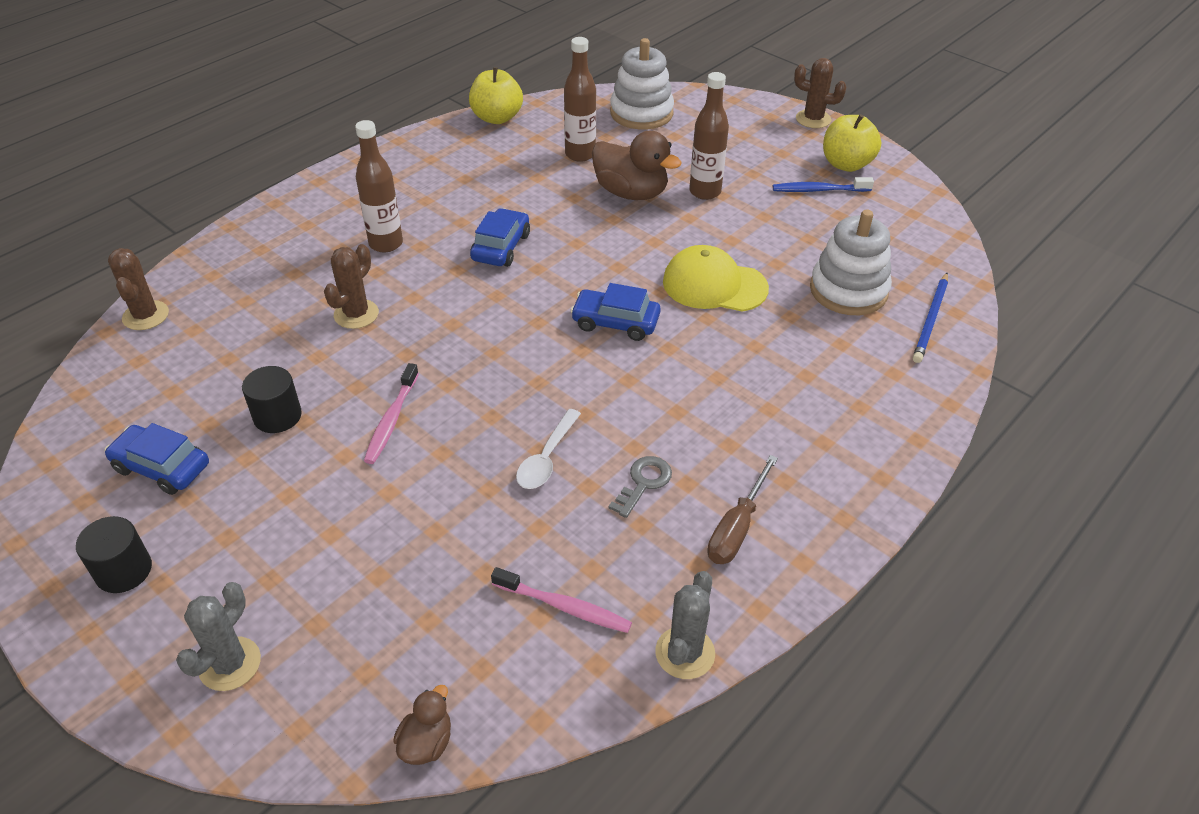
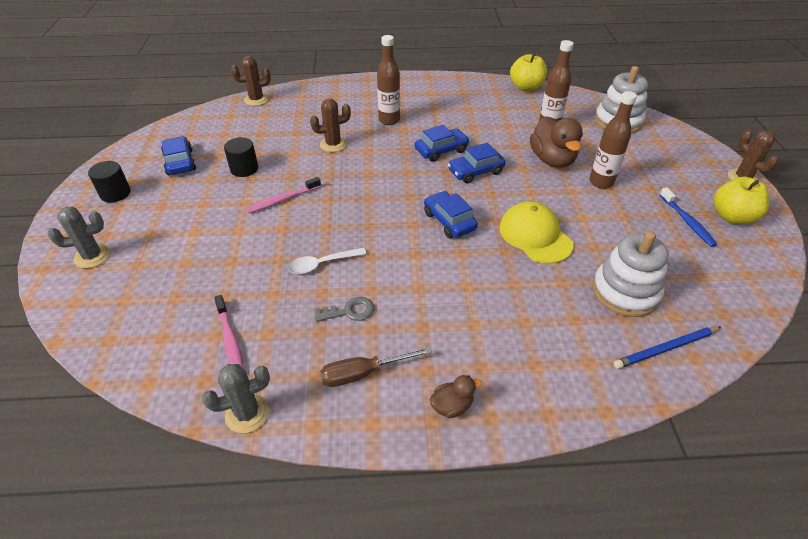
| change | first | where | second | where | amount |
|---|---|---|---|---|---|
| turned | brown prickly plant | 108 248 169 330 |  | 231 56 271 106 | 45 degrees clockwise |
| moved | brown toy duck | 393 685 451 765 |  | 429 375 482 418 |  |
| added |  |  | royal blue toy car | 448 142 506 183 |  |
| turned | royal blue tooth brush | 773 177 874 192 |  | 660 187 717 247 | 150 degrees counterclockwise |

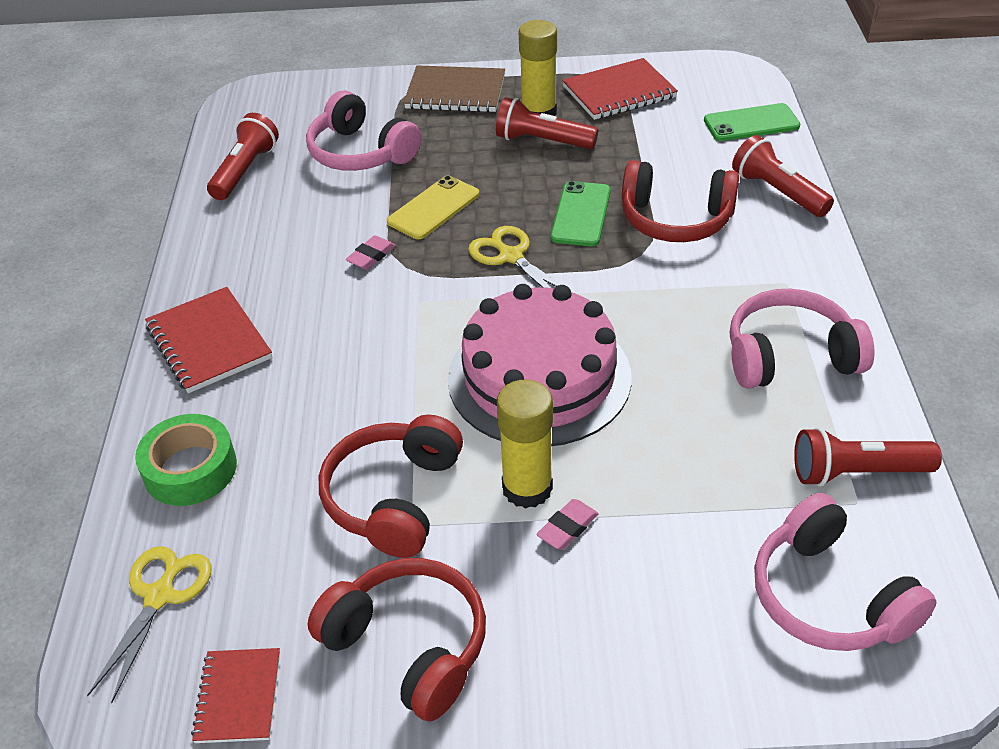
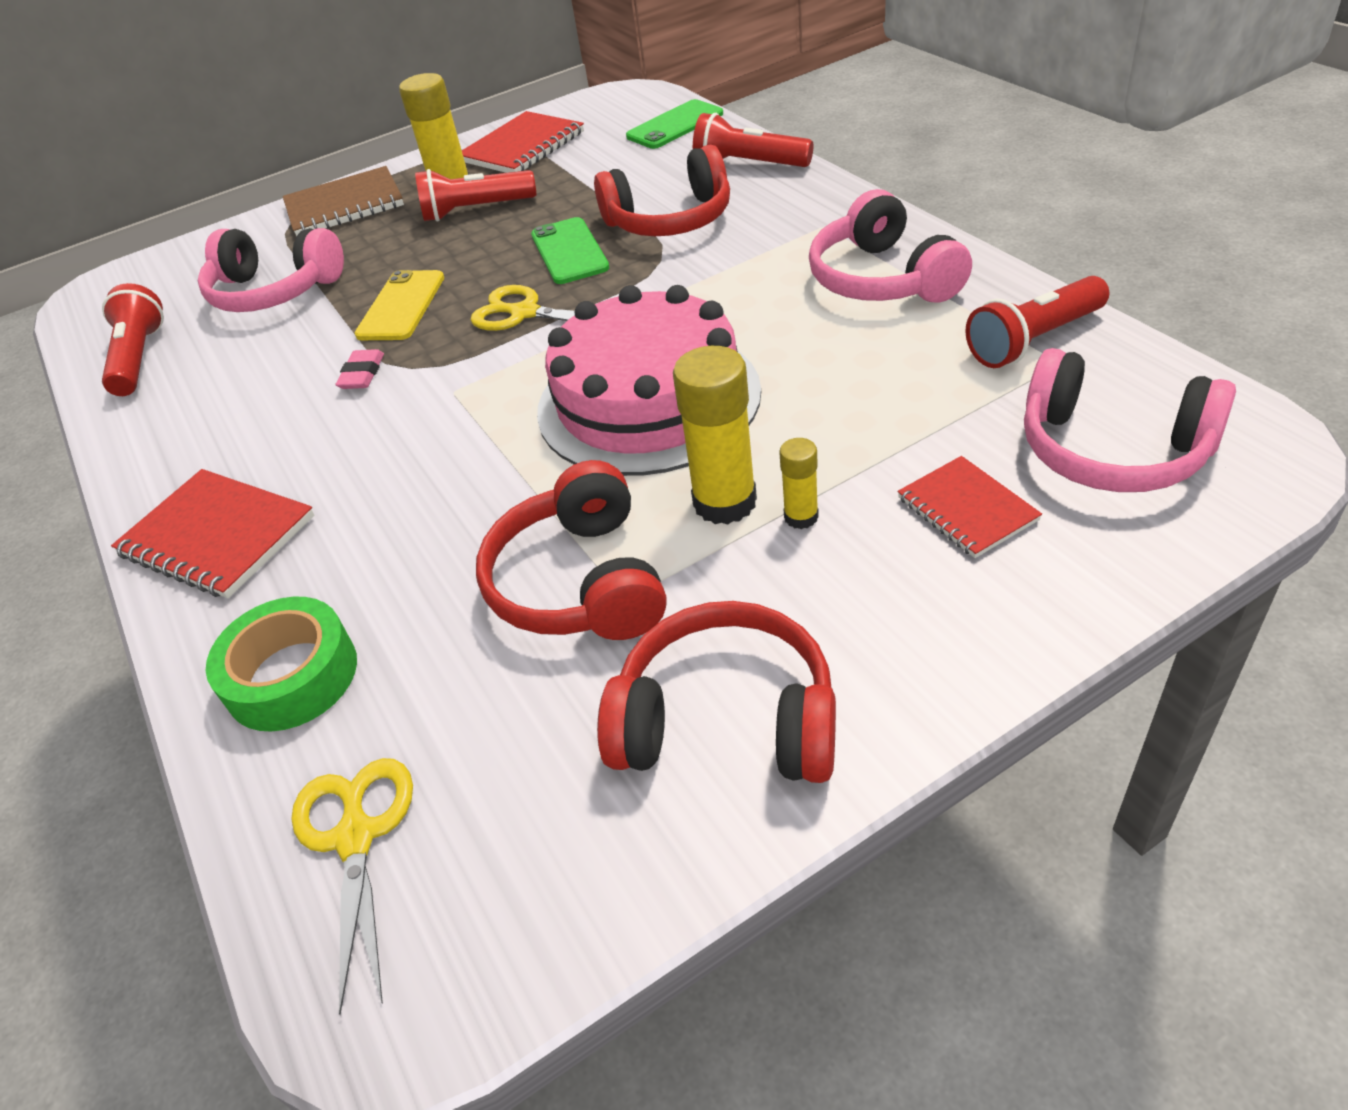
| change | first | where | second | where | amount |
|---|---|---|---|---|---|
| replaced | rose-pink pencil eraser | 537 499 599 550 | bright yellow glue | 779 438 819 529 |  |
| turned | rose-pink over-ear headphones | 730 289 875 389 |  | 809 189 972 303 | 75 degrees counterclockwise |
| moved | crimson notebook | 191 648 280 743 |  | 898 456 1042 558 |  |

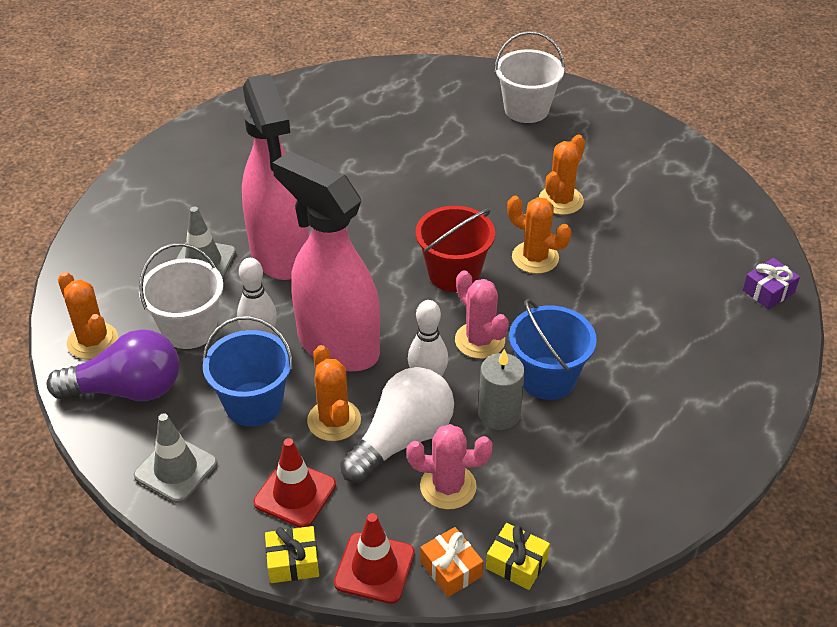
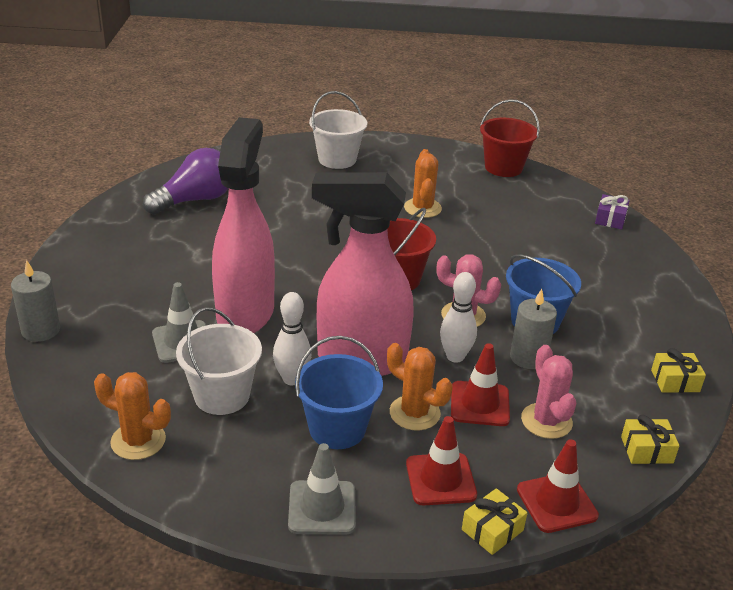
| change | first | where | second | where | amount |
|---|---|---|---|---|---|
| added |  |  | gray pillar candle | 11 260 60 342 |  |
| moved | royal purple bulb | 47 329 179 401 |  | 143 148 229 215 |  |
| turned | rose-pink spray bottle | 242 73 309 280 |  | 212 117 275 333 | 120 degrees counterclockwise |
| replaced | white bulb | 340 367 454 483 | crimson traffic cone | 451 343 510 426 |  |
| added |  |  | crimson bucket | 480 99 540 177 |  |
| turned | rose-pink prickly plant | 407 424 492 509 |  | 521 345 576 439 | 75 degrees counterclockwise |
| added |  |  | bright yellow gift | 651 348 706 393 |  |
| removed | bright orange gift | 420 527 484 597 |  |  |  |
| removed | bright orange prickly plant | 507 196 572 274 |  |  |  |

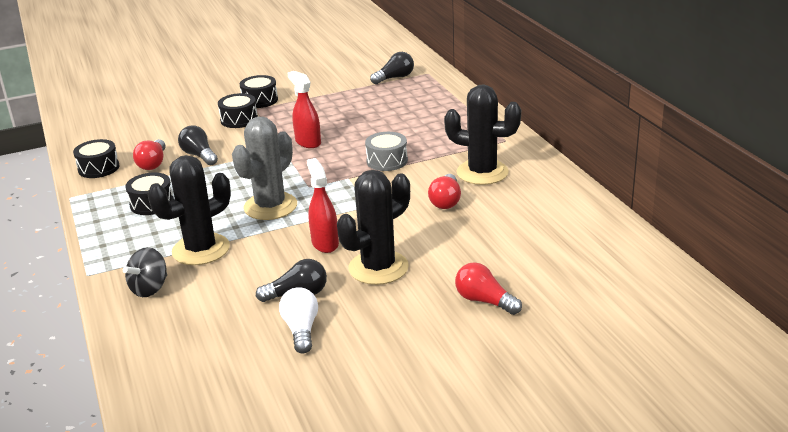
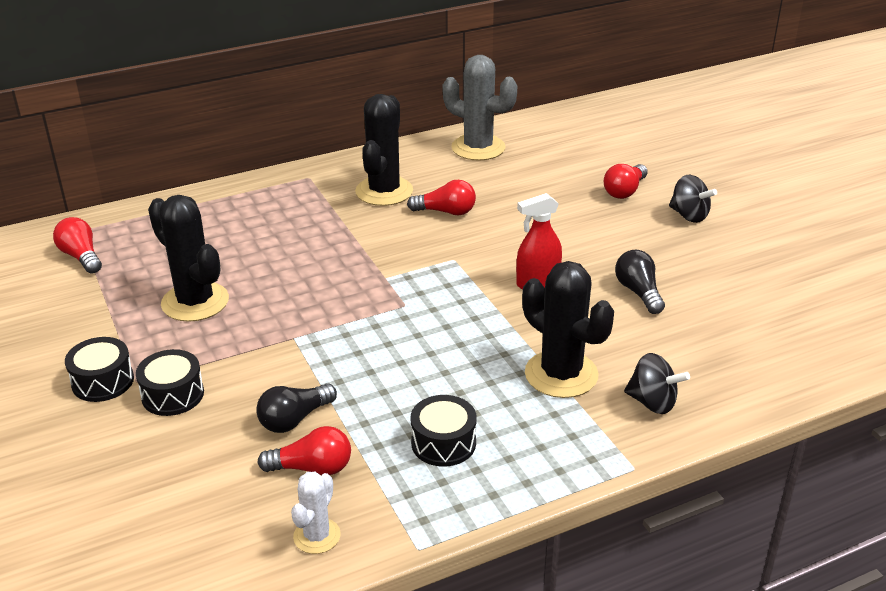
| change | first | where | second | where | amount |
|---|---|---|---|---|---|
| recoloured | black bulb | 370 52 414 84 | crimson bulb | 53 217 102 274 |  |
| moved | black prickly plant | 337 170 410 285 |  | 148 195 229 322 |  |
| replaced | black toy drum | 73 139 120 178 | white prickly plant | 291 472 341 554 |  |
| moved | gray prickly plant | 232 117 297 220 |  | 442 55 517 161 |  |
| added |  |  | black toy top | 669 175 717 223 |  |
| removed | white bulb | 279 287 318 353 |  |  |  |
| removed | crimson spray bottle | 287 71 321 148 |  |  |  |
| removed | gray toy drum | 365 132 408 171 |  |  |  |

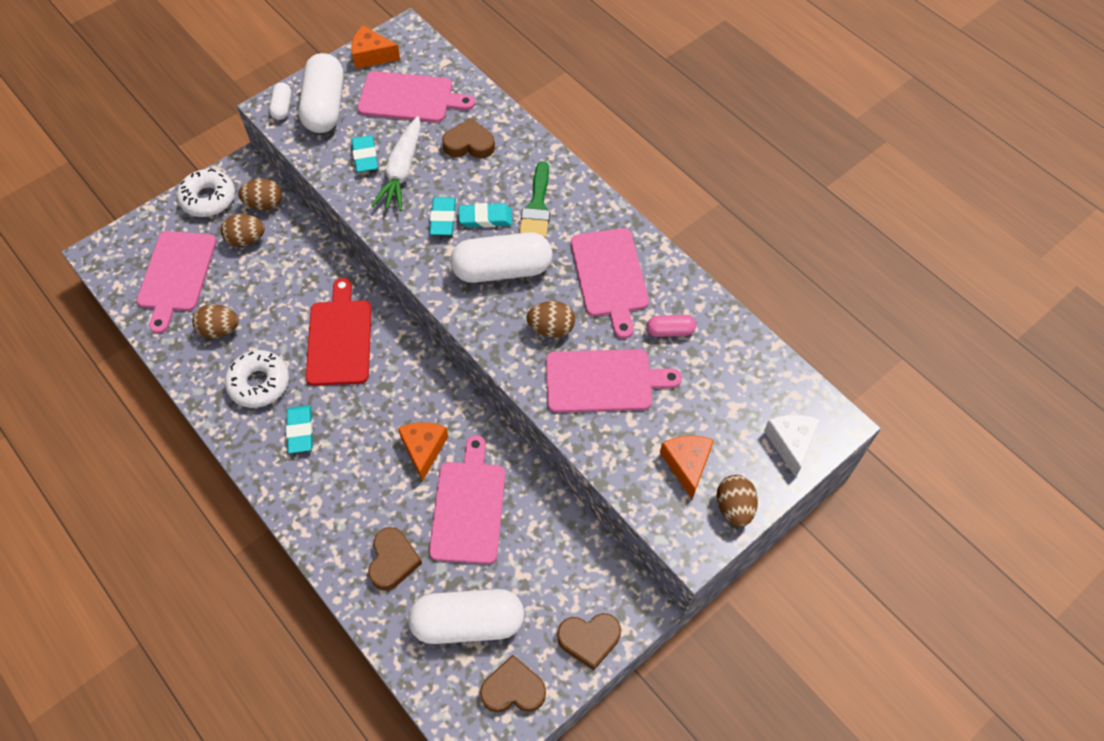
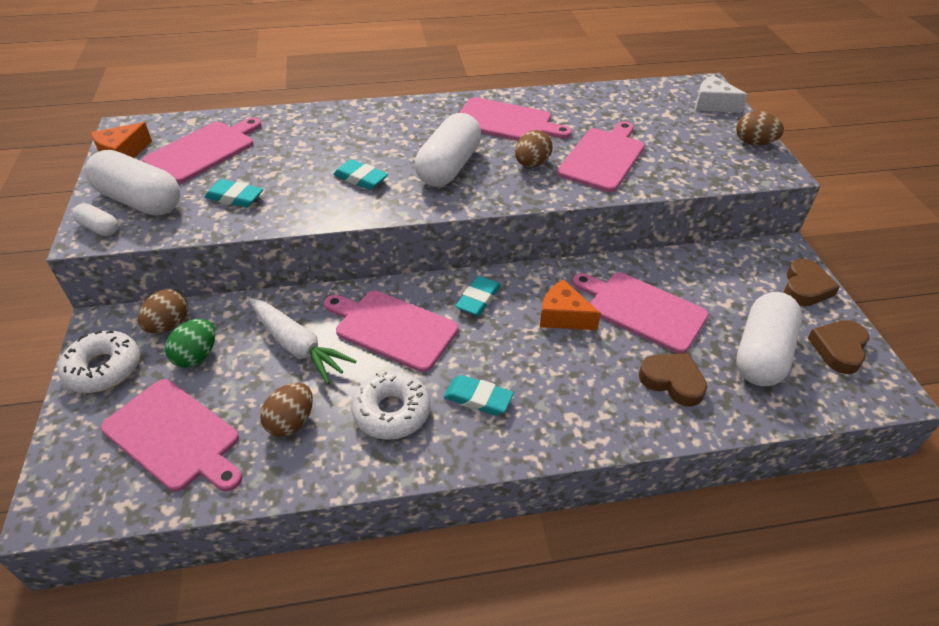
| change | first | where | second | where | amount |
|---|---|---|---|---|---|
| recoloured | brown egg shape | 221 214 265 247 | emerald egg shape | 165 319 215 368 |  |
| moved | white carrot | 371 116 421 211 |  | 249 298 356 384 |  |
| recoloured | crimson bread board | 306 278 372 386 | rose-pink bread board | 324 291 459 372 |  |
| moved | teal pencil eraser | 459 203 512 228 |  | 455 276 501 316 |  |
| removed | brown heart | 442 118 495 158 |  |  |  |
| removed | emerald brush | 519 161 550 238 |  |  |  |
| removed | rose-pink pill | 647 315 696 337 |  |  |  |
| removed | bright orange piece of cheese | 660 435 714 499 |  |  |  |

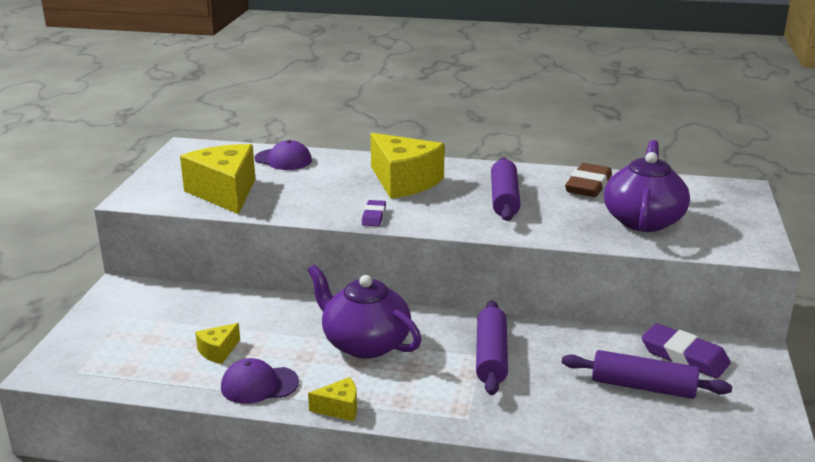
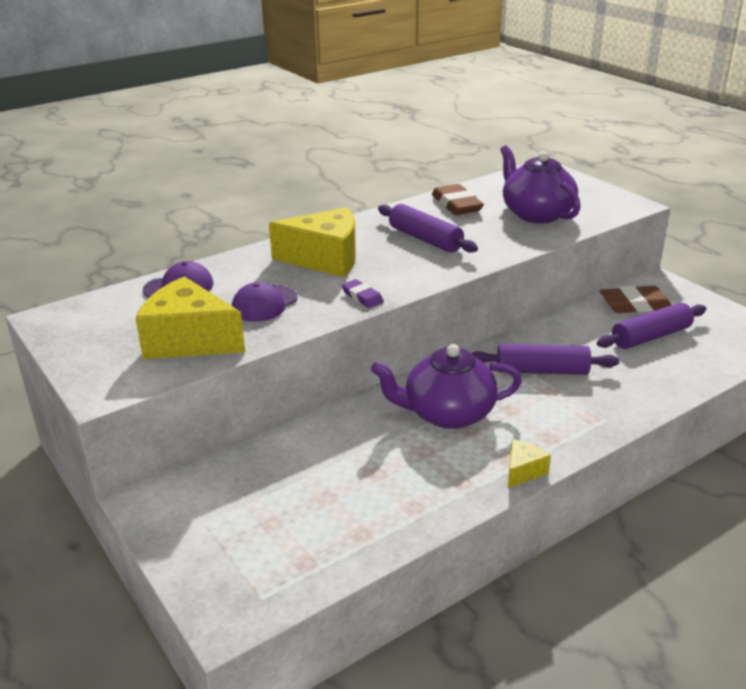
| change | first | where | second | where | amount |
|---|---|---|---|---|---|
| moved | royal purple cap | 221 358 299 404 |  | 232 282 298 322 |  |
| turned | royal purple dough roller | 476 300 508 395 |  | 472 344 619 375 | 45 degrees counterclockwise |
| recoloured | royal purple pencil eraser | 642 323 731 378 | brown pencil eraser | 600 286 672 313 |  |
| removed | bright yellow piece of cheese | 195 323 240 364 |  |  |  |

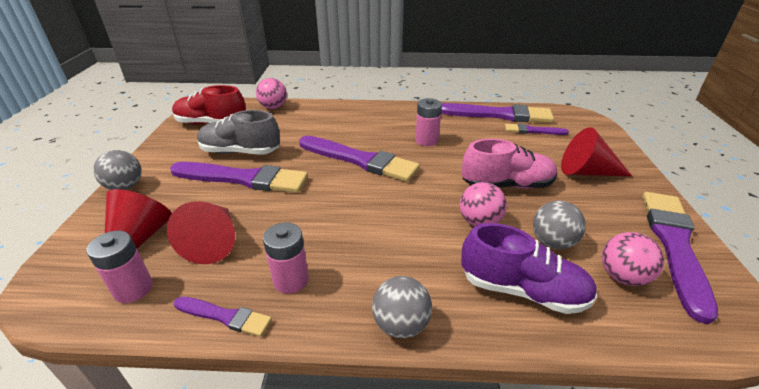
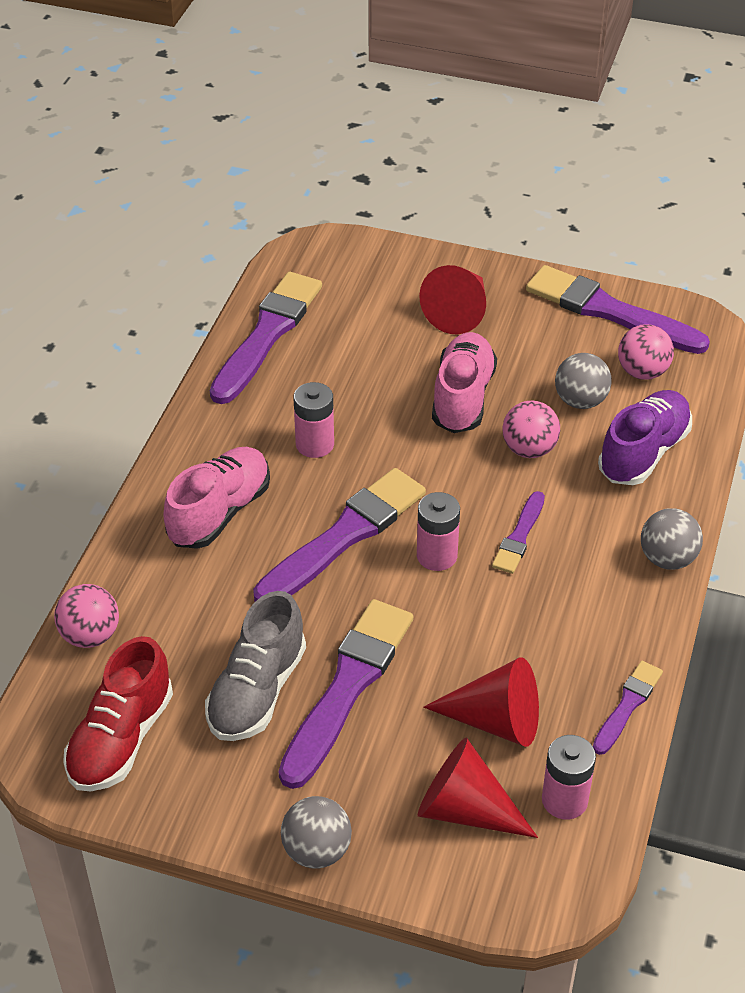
| change | first | where | second | where | amount |
|---|---|---|---|---|---|
| added |  |  | rose-pink lace-up shoe | 163 447 270 549 |  |
| moved | rose-pink battery | 263 222 309 294 |  | 417 492 460 571 |  |
| moved | royal purple brush | 505 124 569 135 |  | 492 491 545 574 |  |

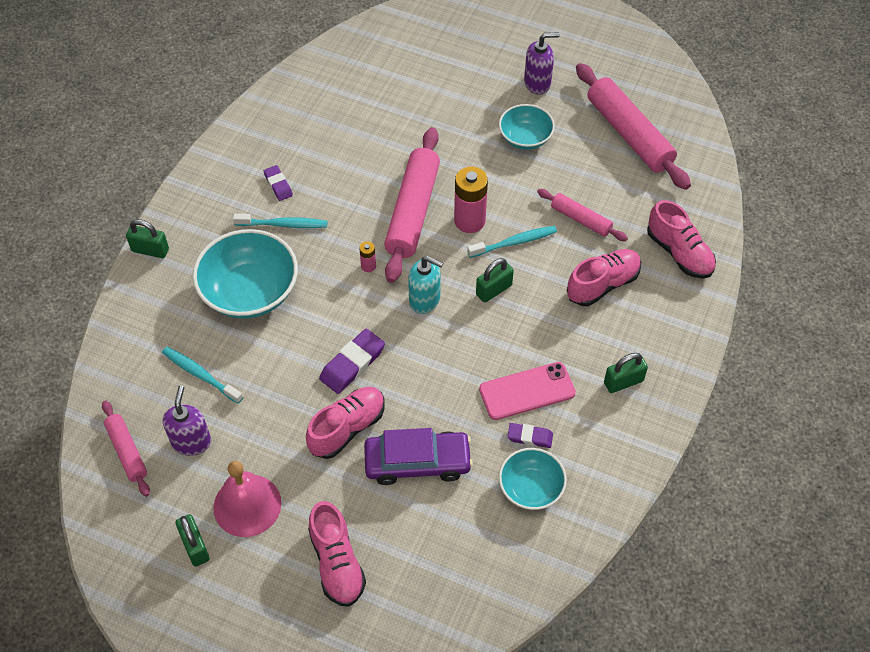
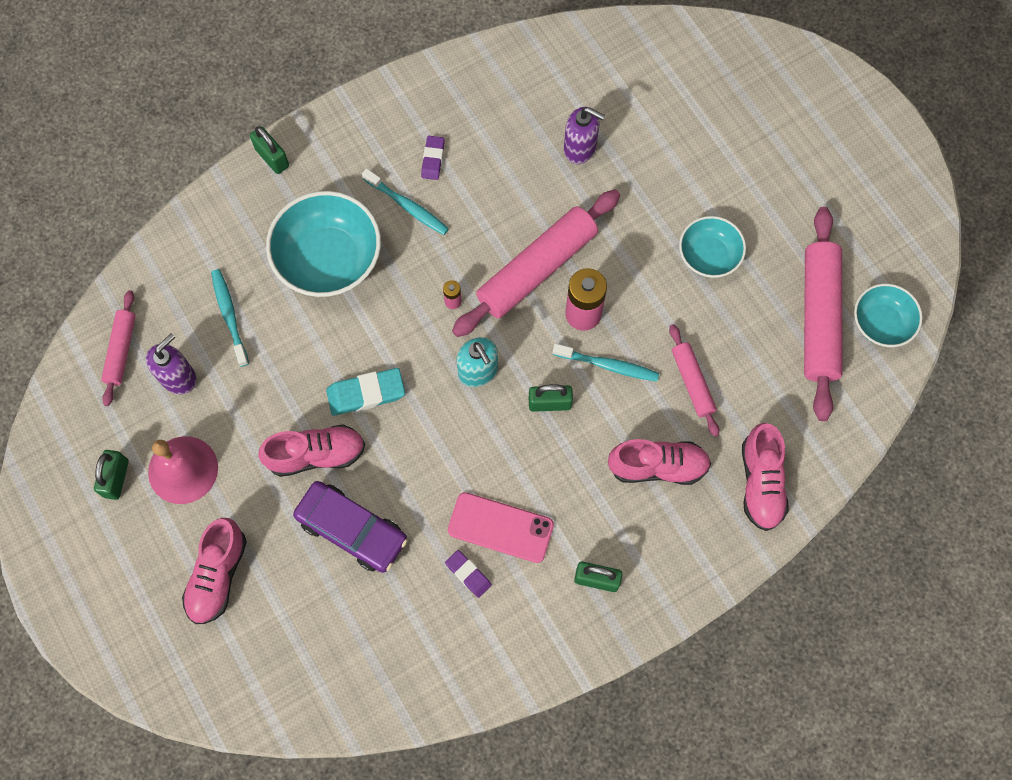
| change | first | where | second | where | amount |
|---|---|---|---|---|---|
| recoloured | royal purple pencil eraser | 319 329 385 394 | teal pencil eraser | 326 368 405 416 |  |
| moved | royal purple pump bottle | 524 32 560 95 |  | 564 107 605 164 |  |
| moved | teal serving bowl | 499 448 567 510 |  | 854 284 923 347 |  |

